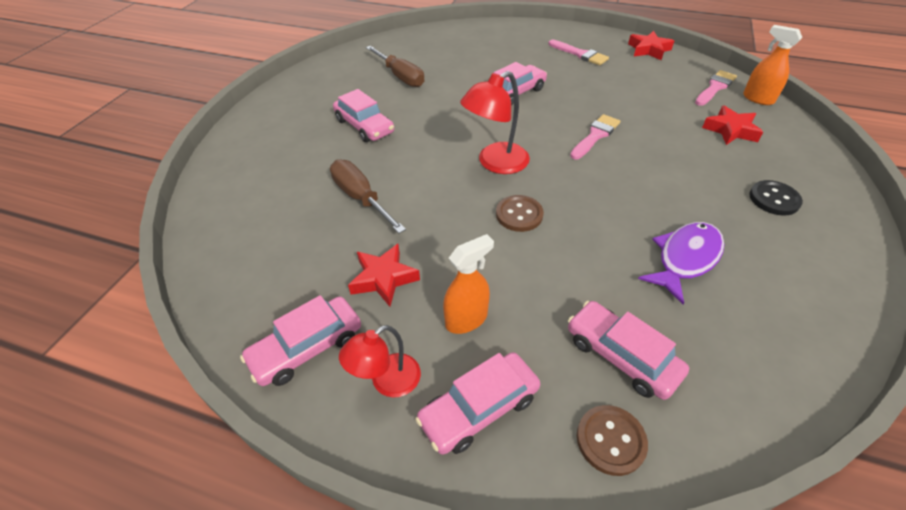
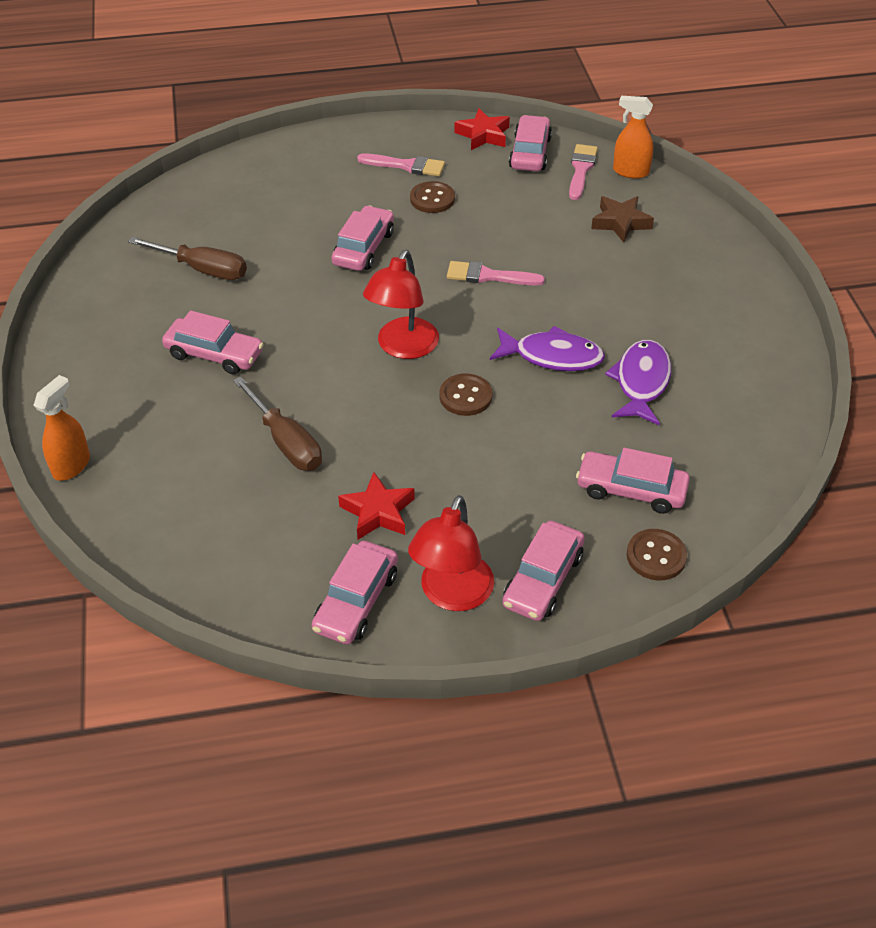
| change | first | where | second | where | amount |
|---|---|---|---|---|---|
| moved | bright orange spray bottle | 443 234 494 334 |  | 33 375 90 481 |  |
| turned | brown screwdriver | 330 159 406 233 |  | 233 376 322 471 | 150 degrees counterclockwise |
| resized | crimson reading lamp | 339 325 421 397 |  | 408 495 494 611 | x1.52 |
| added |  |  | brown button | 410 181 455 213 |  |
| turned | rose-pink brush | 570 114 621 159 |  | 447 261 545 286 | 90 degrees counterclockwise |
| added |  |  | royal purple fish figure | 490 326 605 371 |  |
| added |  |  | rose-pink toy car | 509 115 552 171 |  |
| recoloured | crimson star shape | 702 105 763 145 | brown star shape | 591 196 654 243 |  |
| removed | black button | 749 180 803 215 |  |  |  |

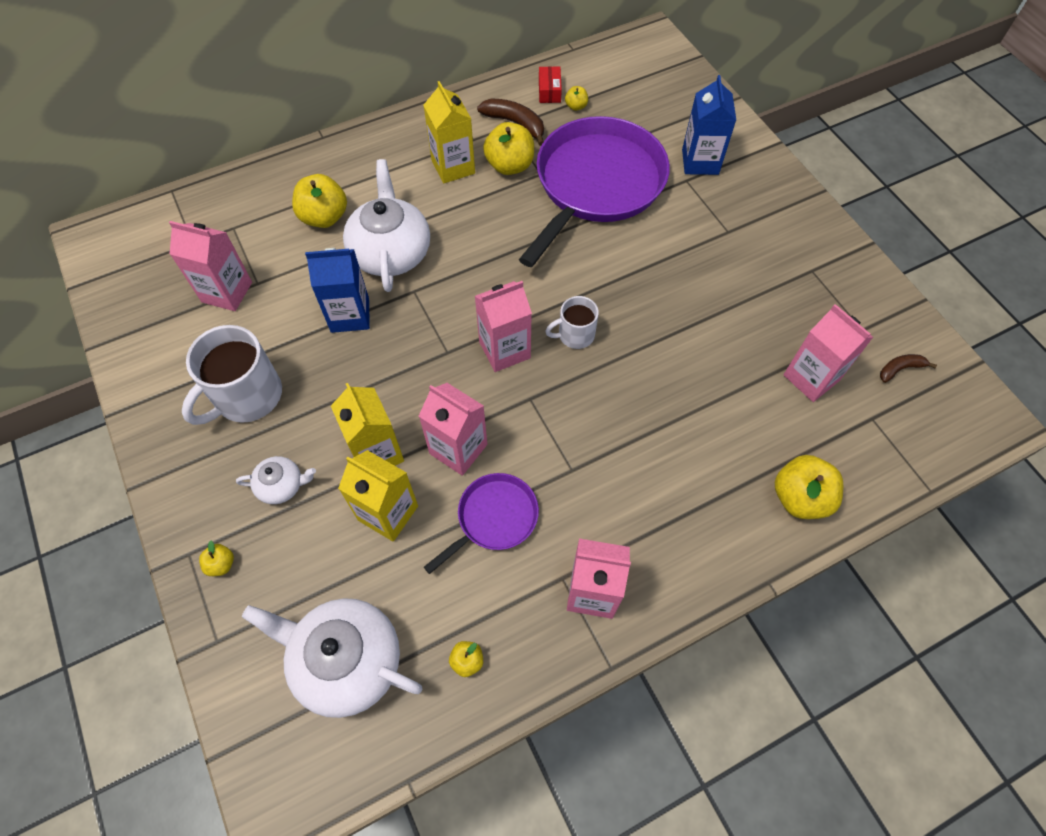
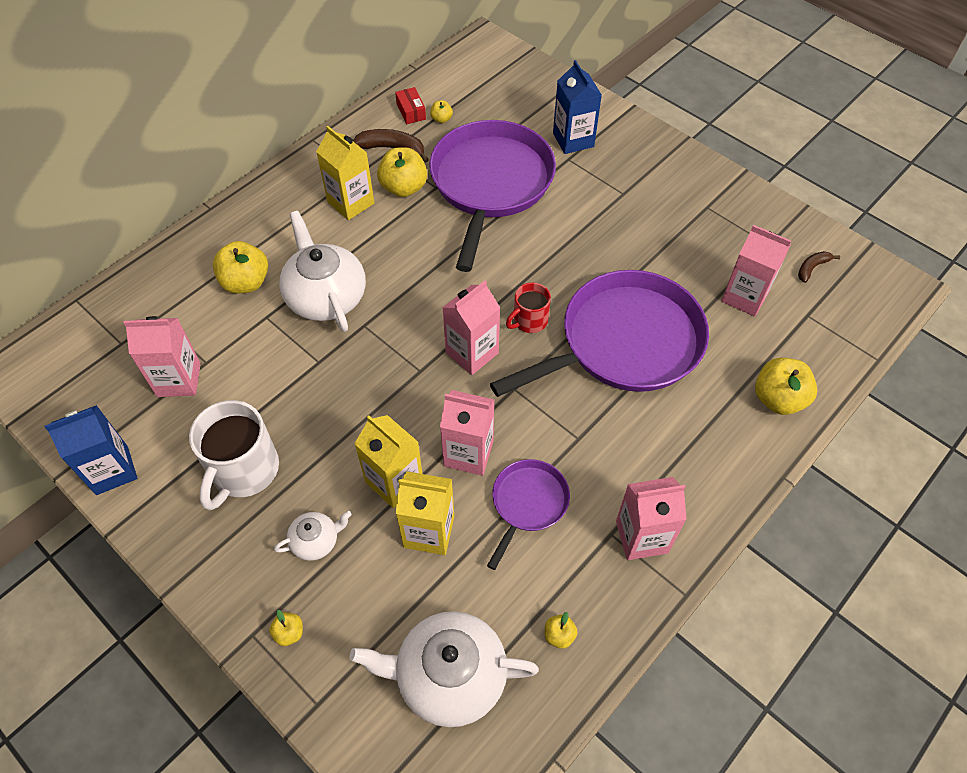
| change | first | where | second | where | amount |
|---|---|---|---|---|---|
| moved | royal blue milk carton | 305 248 370 333 |  | 45 405 137 495 |  |
| added |  |  | royal purple pan | 490 270 709 397 |  |
| recoloured | white tea mug | 545 296 599 349 | crimson tea mug | 506 282 551 333 |  |

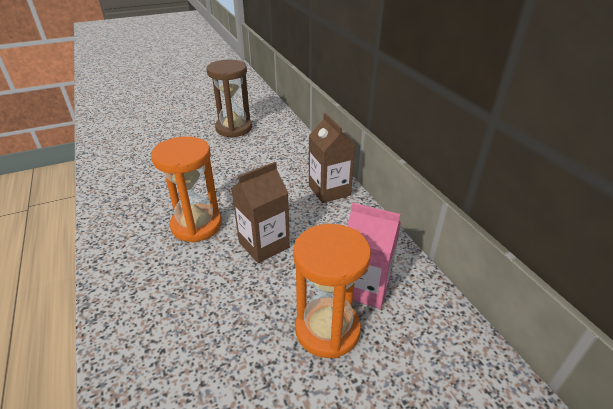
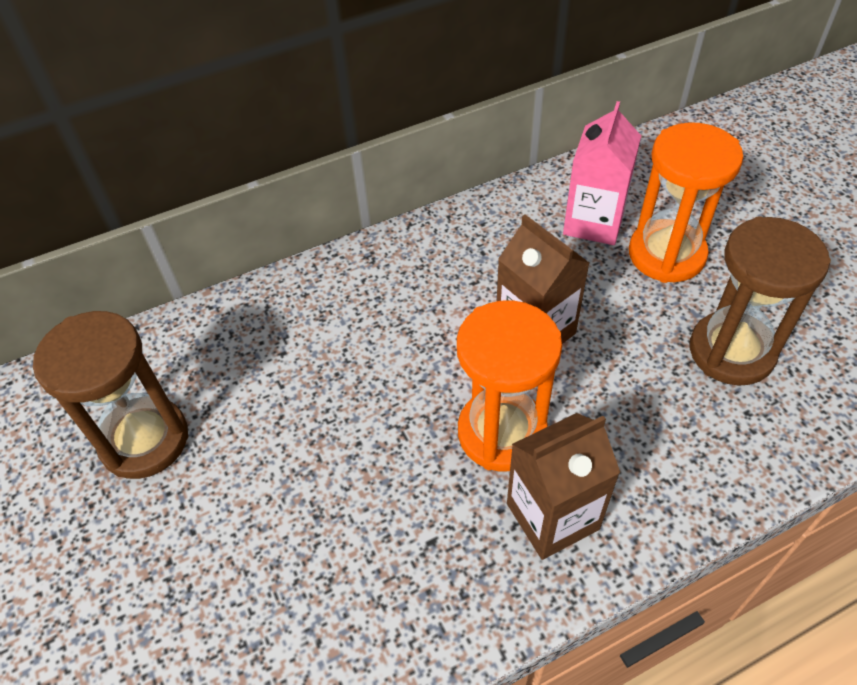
| change | first | where | second | where | amount |
|---|---|---|---|---|---|
| moved | brown milk carton | 309 113 356 203 |  | 507 413 620 560 |  |
| added |  |  | brown sand timer | 690 216 831 386 |  |

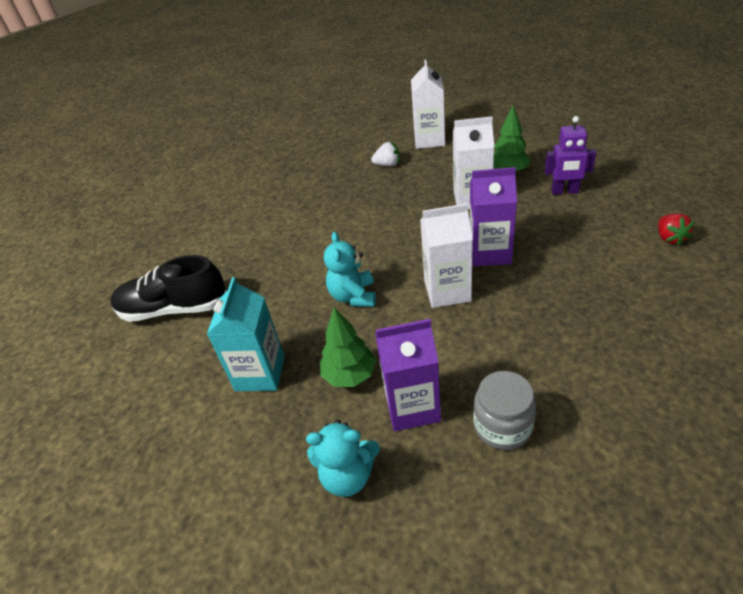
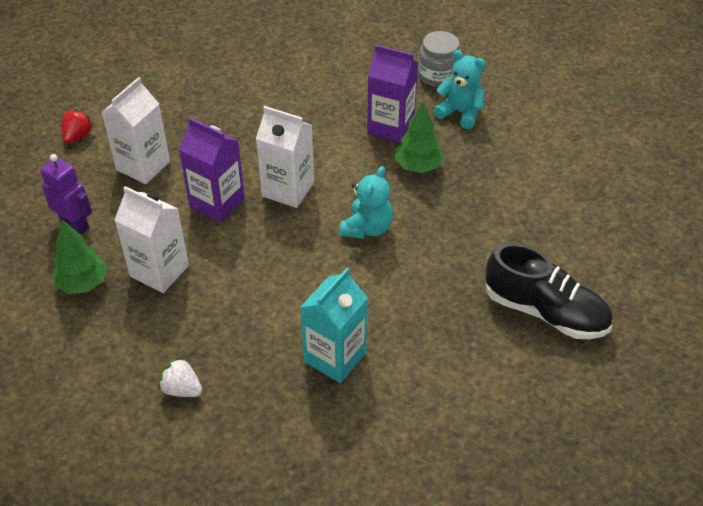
| change | first | where | second | where | amount |
|---|---|---|---|---|---|
| moved | white milk carton | 411 60 445 149 |  | 101 77 170 184 |  |
| moved | teal milk carton | 207 277 285 391 |  | 300 268 368 383 |  |
| moved | gray jar | 474 371 536 450 |  | 418 31 461 87 |  |

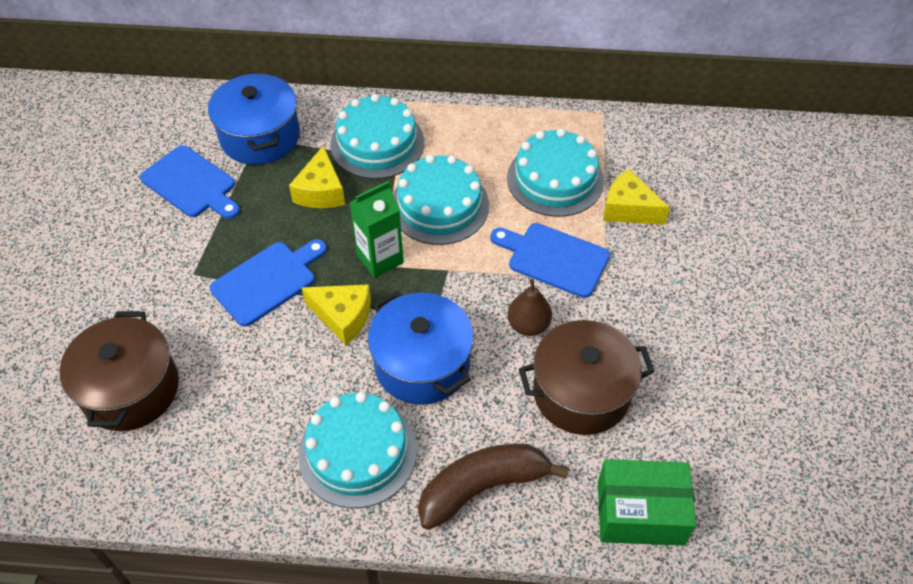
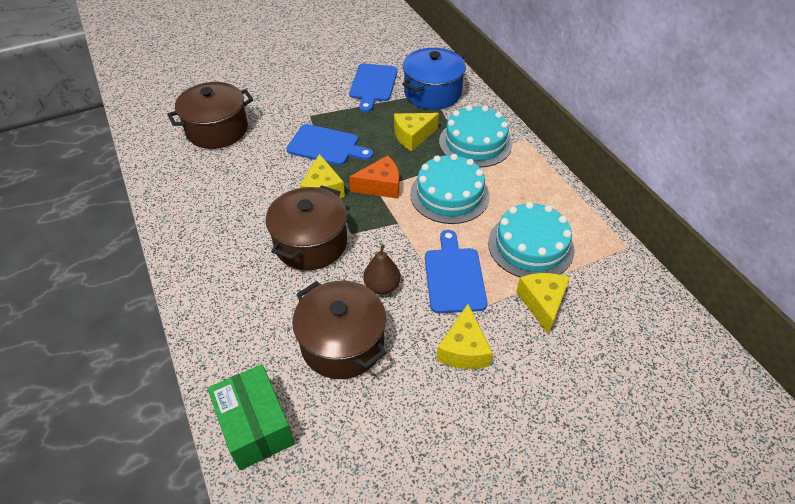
| change | first | where | second | where | amount |
|---|---|---|---|---|---|
| recoloured | royal blue cooking pot | 368 291 474 405 | brown cooking pot | 266 185 347 270 |  |
| replaced | emerald milk carton | 349 181 404 278 | bright orange piece of cheese | 349 156 399 199 |  |
| added |  |  | bright yellow piece of cheese | 436 304 493 369 |  |
| removed | teal layer cake | 298 392 417 508 |  |  |  |
| removed | brown banana fruit | 418 444 569 530 |  |  |  |

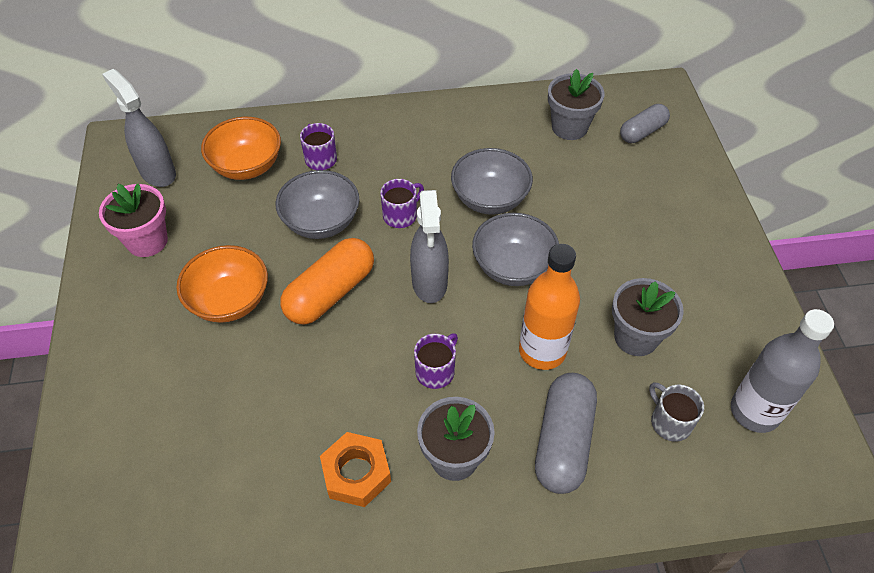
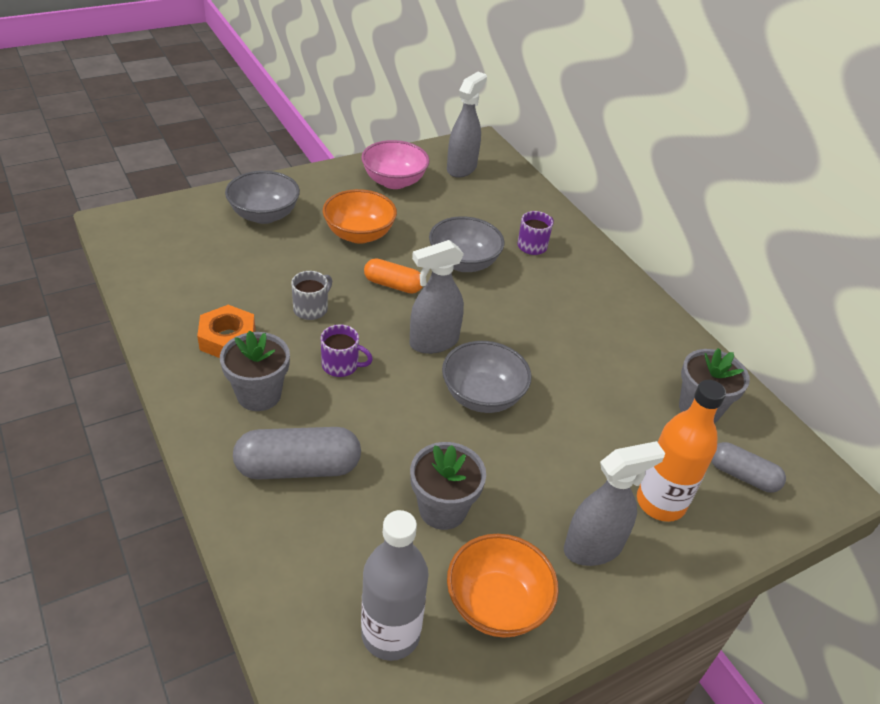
| change | first | where | second | where | amount |
|---|---|---|---|---|---|
| moved | gray serving bowl | 451 148 533 215 |  | 225 171 300 224 |  |
| moved | gray tea mug | 649 382 704 442 |  | 291 271 332 320 |  |
| replaced | rose-pink flower pot | 99 184 168 257 | rose-pink serving bowl | 361 140 430 189 |  |
| resized | bright orange pill | 280 238 374 324 |  | 364 258 423 294 | x0.63 |
| moved | bright orange serving bowl | 201 117 281 180 |  | 447 534 559 638 |  |
| added |  |  | gray spray bottle | 564 441 665 566 |  |
| moved | bright orange flask | 519 244 580 370 |  | 637 380 726 522 |  |
| removed | royal purple tea mug | 380 179 424 228 |  |  |  |

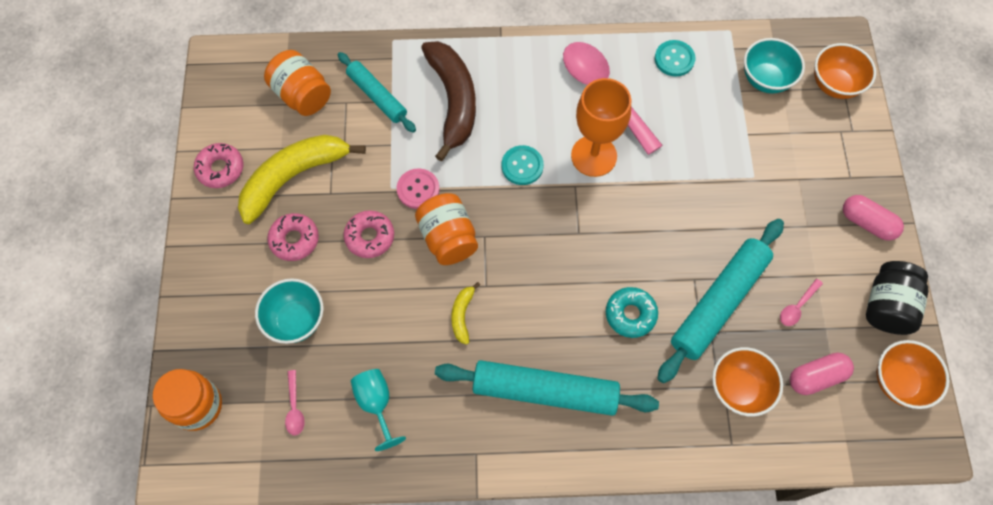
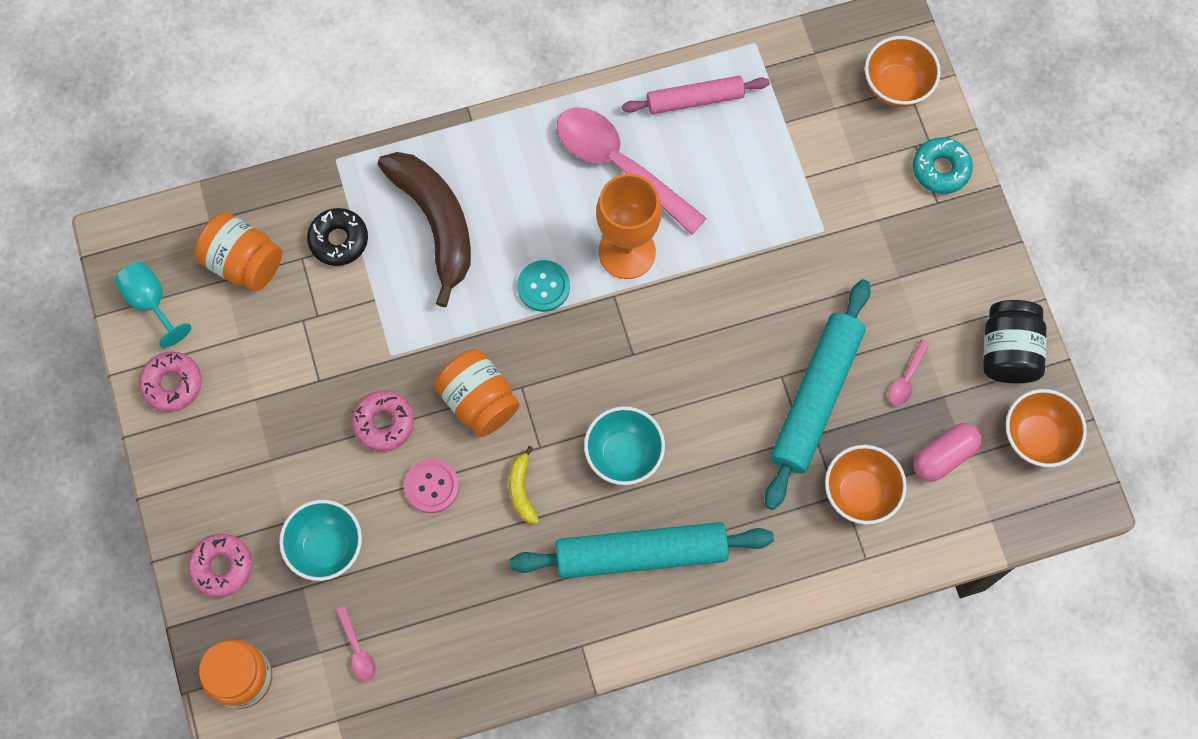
| change | first | where | second | where | amount |
|---|---|---|---|---|---|
| moved | teal wine glass | 351 369 406 451 |  | 114 261 191 348 |  |
| moved | rose-pink glazed donut | 267 213 319 261 |  | 188 534 252 597 |  |
| replaced | teal dough roller | 338 52 416 133 | black glazed donut | 307 208 368 266 |  |
| moved | rose-pink button | 397 168 439 209 |  | 404 458 459 513 |  |
| moved | teal serving bowl | 744 38 805 94 |  | 584 406 665 485 |  |
| replaced | teal button | 655 40 695 76 | rose-pink dough roller | 622 76 770 114 |  |
| moved | teal glazed donut | 606 287 658 338 |  | 913 137 973 194 |  |
| removed | bright yellow banana fruit | 238 135 366 224 |  |  |  |
| removed | rose-pink pill | 843 195 904 241 |  |  |  |

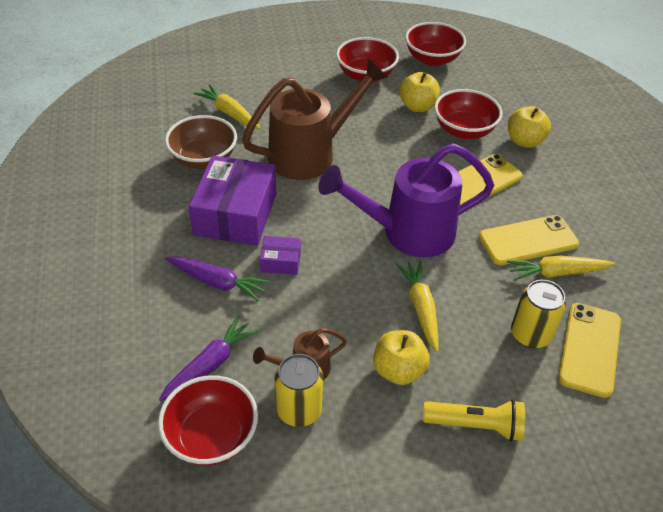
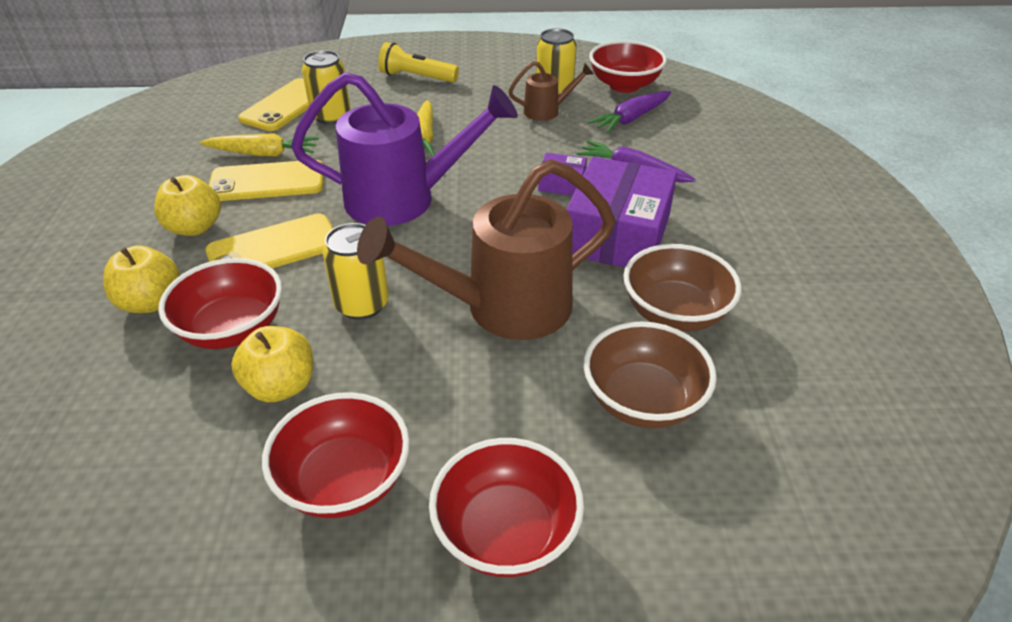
| change | first | where | second | where | amount |
|---|---|---|---|---|---|
| moved | bright yellow apple | 373 330 430 385 |  | 154 175 221 236 |  |
| added |  |  | bright yellow soda can | 323 223 389 320 |  |
| moved | crimson serving bowl | 405 22 466 66 |  | 429 438 584 577 |  |
| replaced | bright yellow carrot | 194 84 261 129 | brown serving bowl | 583 322 717 428 |  |

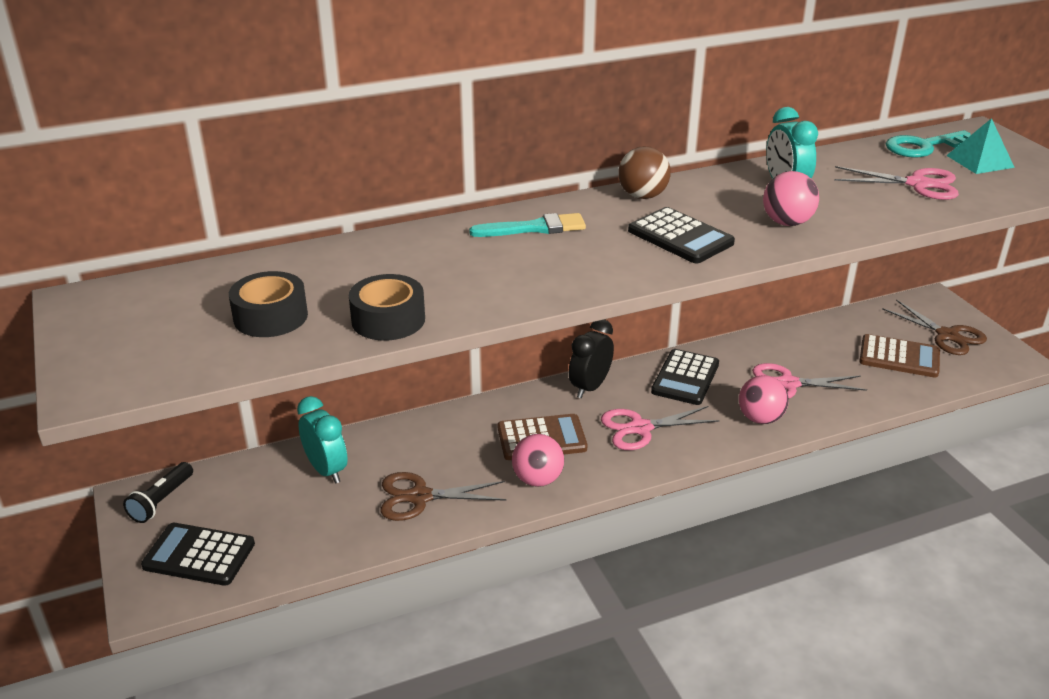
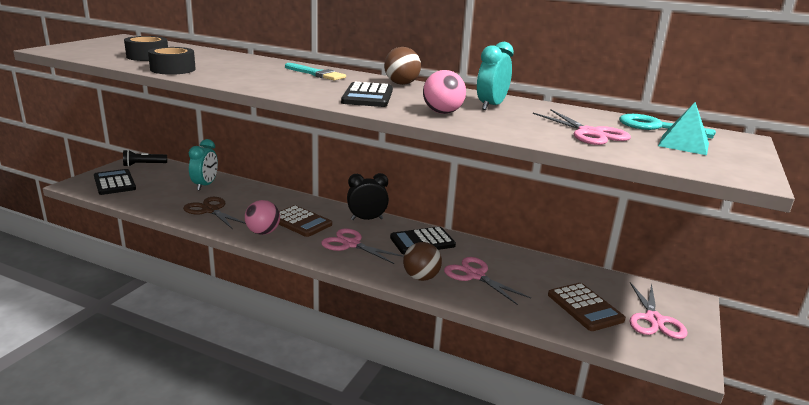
| change | first | where | second | where | amount |
|---|---|---|---|---|---|
| recoloured | rose-pink ball | 739 375 789 424 | brown ball | 403 242 442 281 |  |
| recoloured | brown pair of scissors | 882 299 987 355 | rose-pink pair of scissors | 630 282 688 339 |  |

